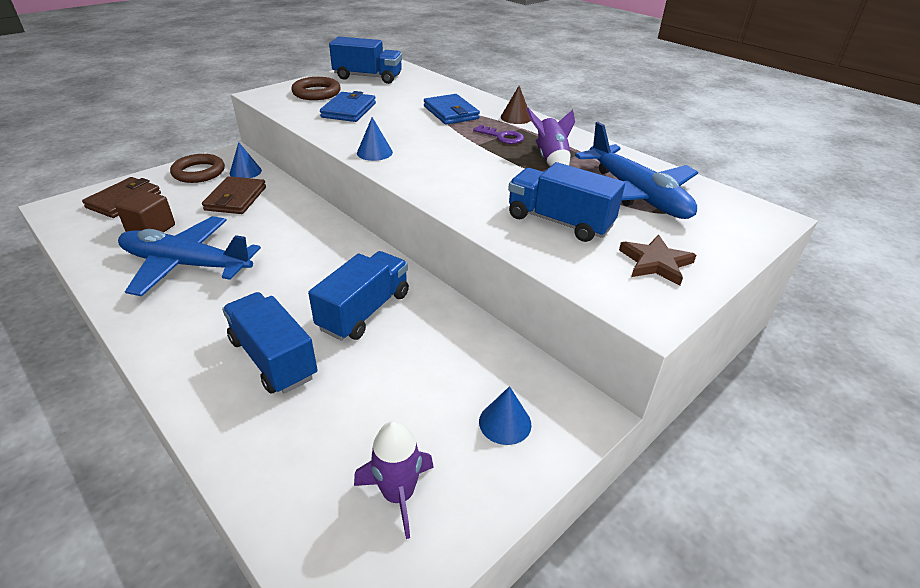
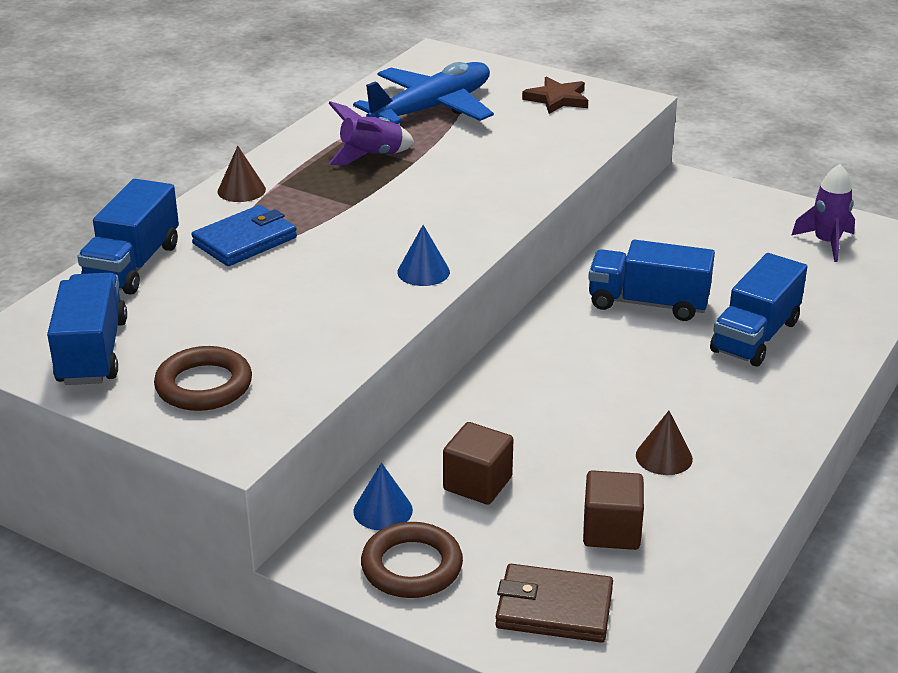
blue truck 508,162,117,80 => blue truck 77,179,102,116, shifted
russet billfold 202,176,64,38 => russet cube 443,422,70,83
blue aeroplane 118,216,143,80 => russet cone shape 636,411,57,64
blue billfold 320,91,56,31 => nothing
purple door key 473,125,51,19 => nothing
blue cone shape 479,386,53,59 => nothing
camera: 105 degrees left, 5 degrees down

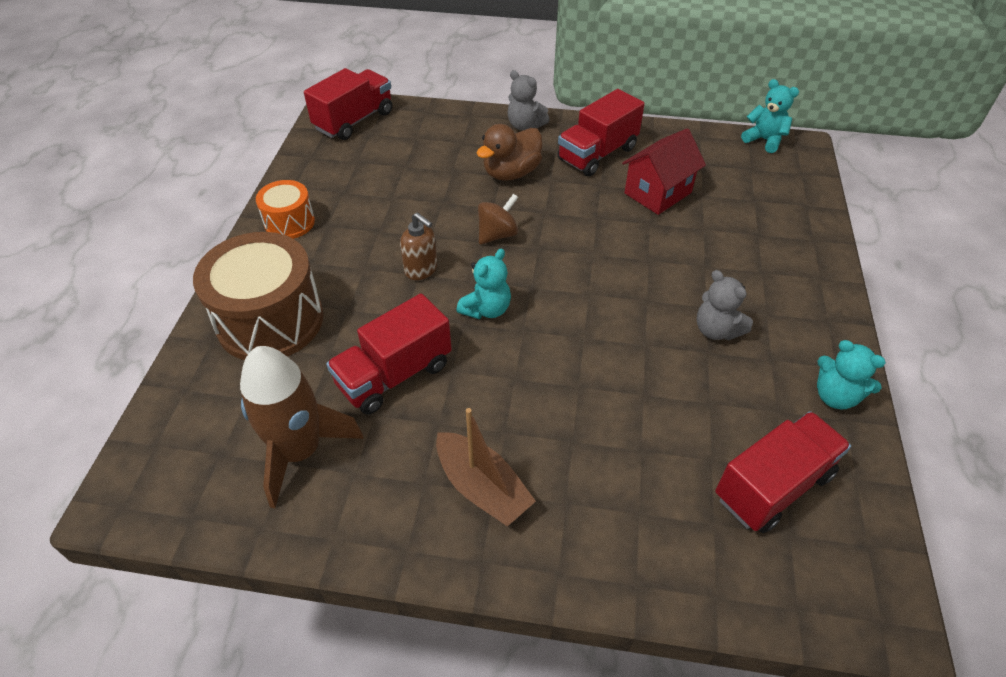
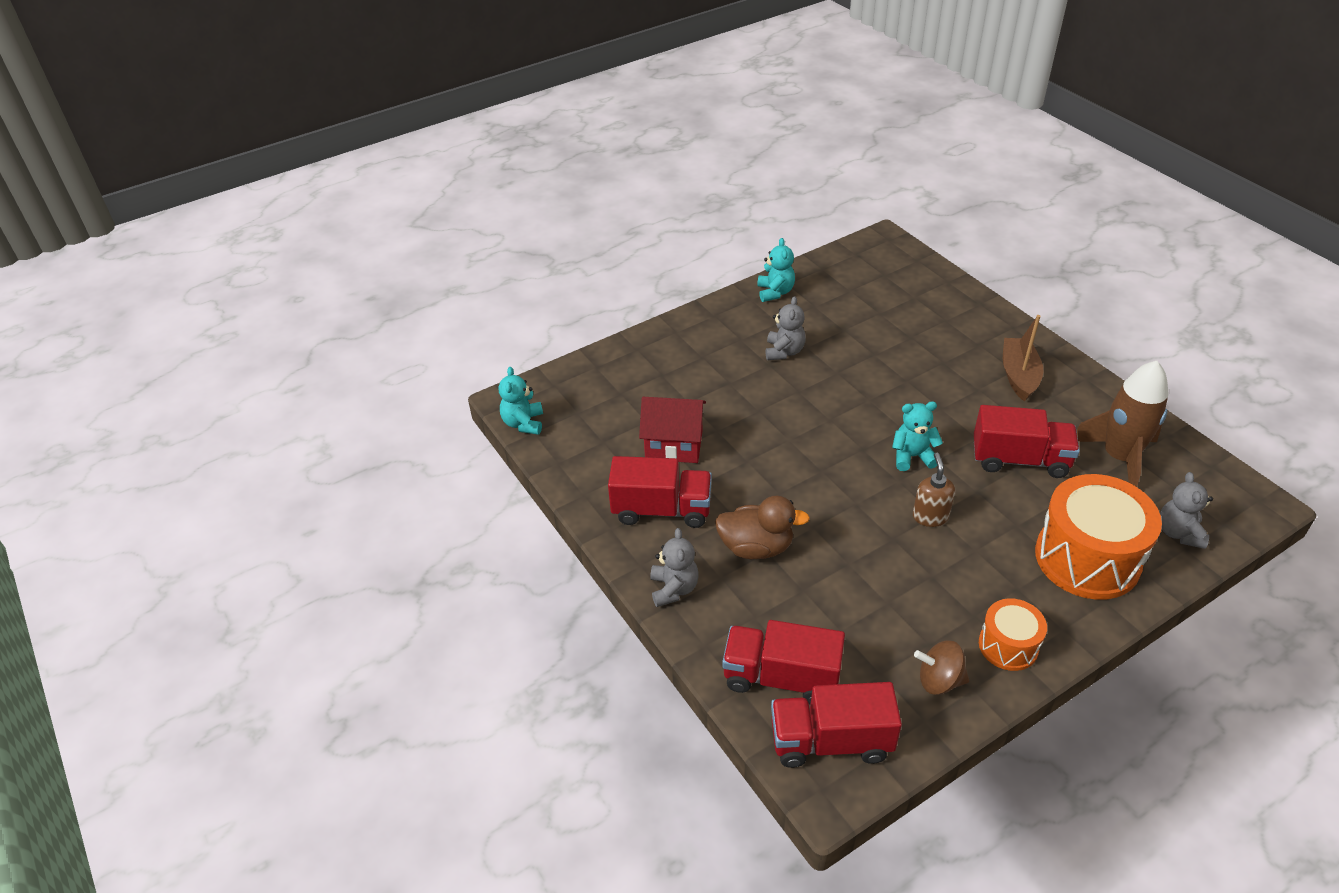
crimson truck 715,411,136,122 => crimson truck 722,620,123,84, shifted
russet toy top 478,194,40,51 => russet toy top 914,640,55,55, shifted
russet drum 193,232,130,128 => bright orange drum 1035,474,127,126
nothing => gray stuffed bear 1160,472,53,77
camera: 130 degrees left, 5 degrees down

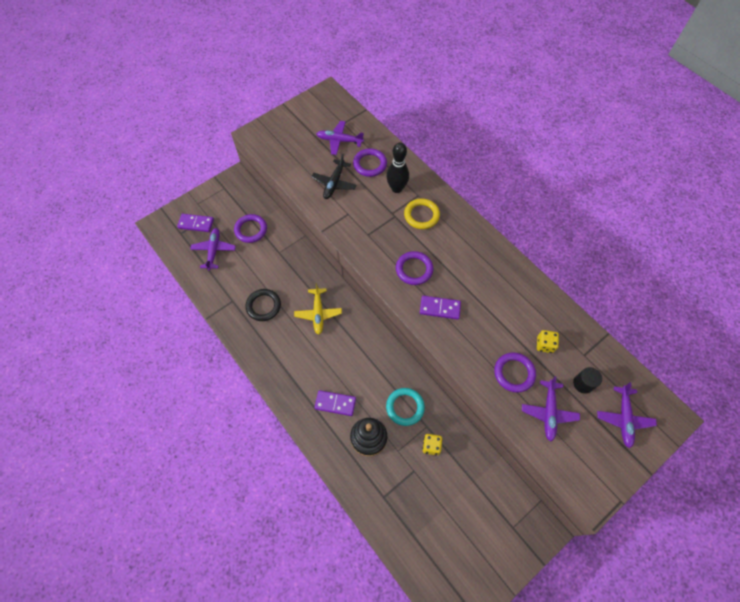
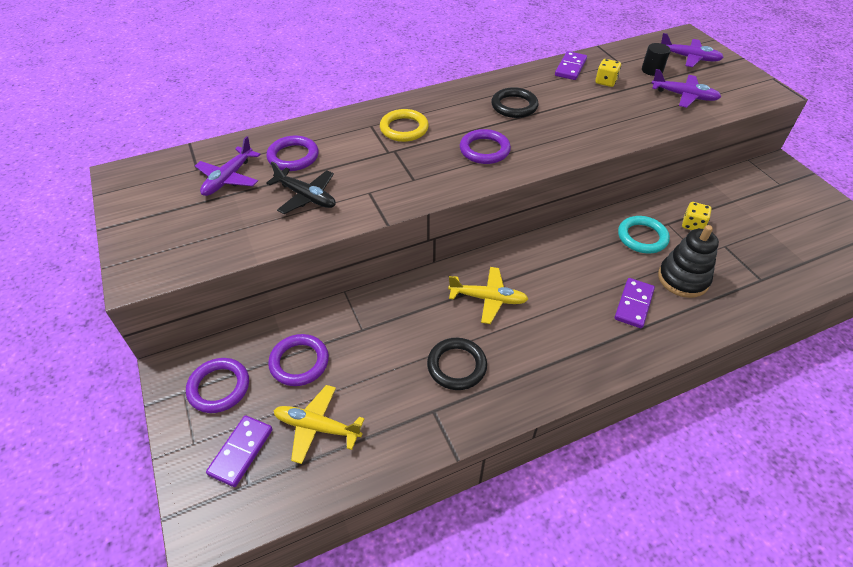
purple torus 494,352,42,41 => purple torus 186,358,63,55, shifted
purple aeroplane 190,228,46,42 => golden aeroplane 273,385,91,79
nothing => jet-black torus 491,87,48,31
purple domino tile 420,296,41,24 => purple domino tile 555,51,32,29, shifted
jet-black bowling pin 387,142,22,51 => nothing
camera: 75 degrees left, 15 degrees down

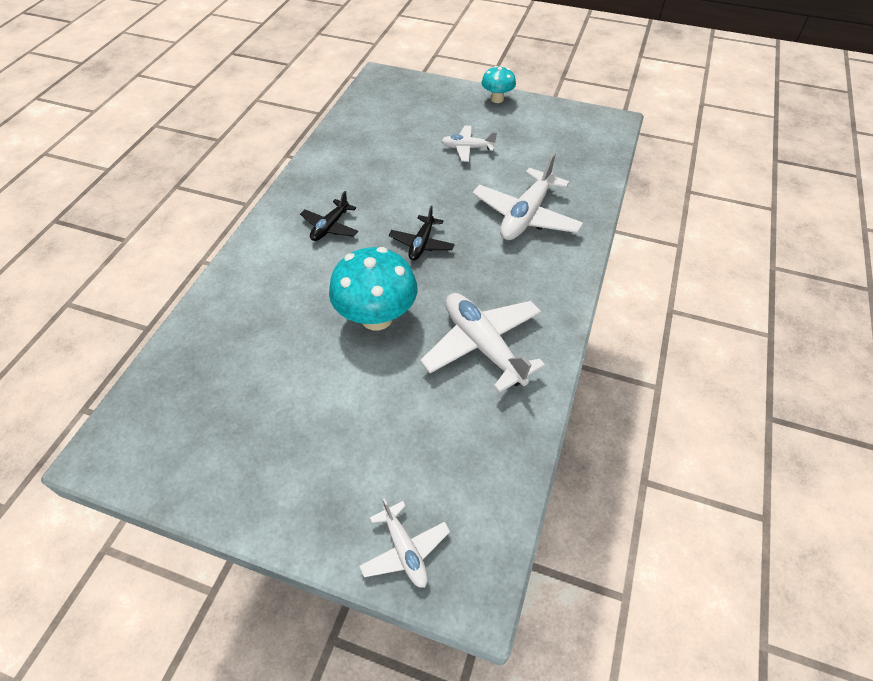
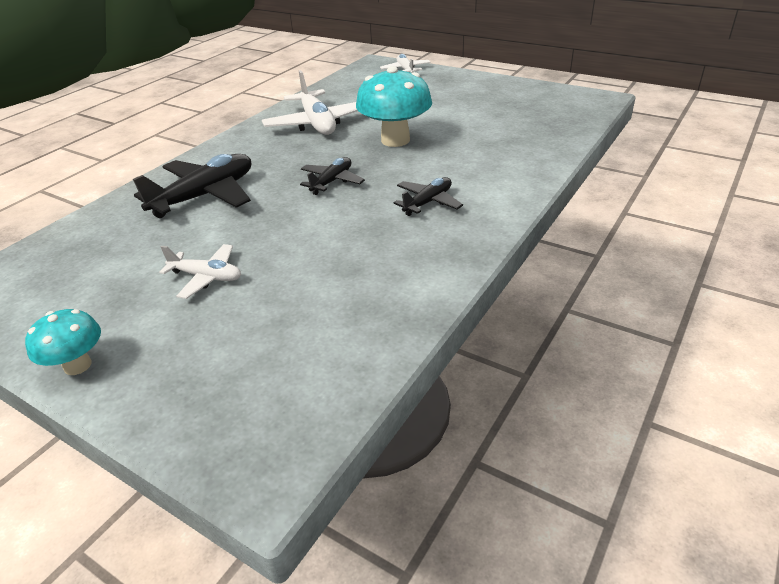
white aeroplane 472,153,111,87 => jet-black aeroplane 133,154,118,64
camera: 165 degrees left, 15 degrees down

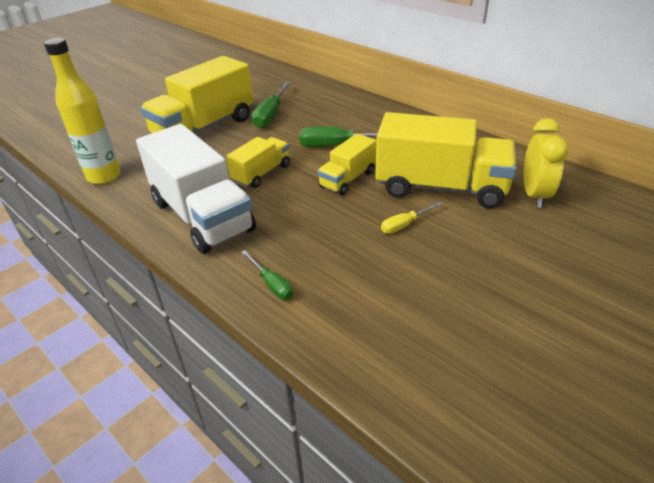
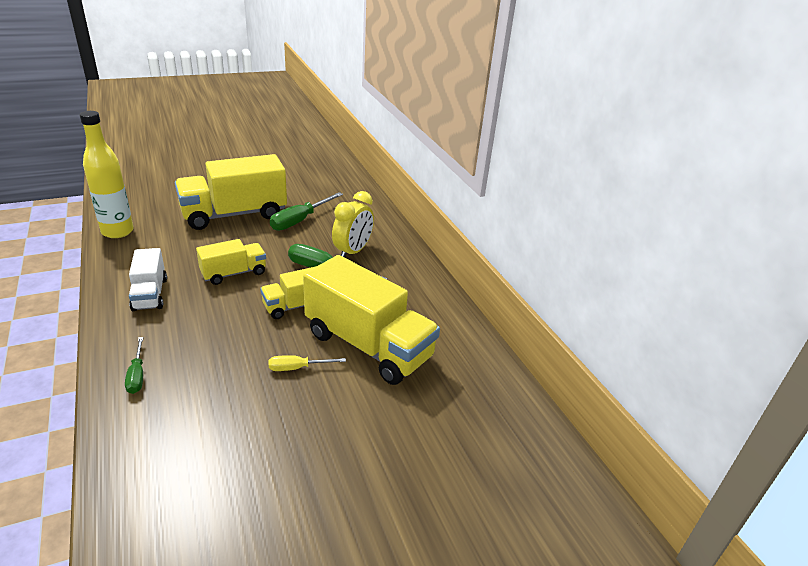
white truck 136,124,120,130 => white truck 129,248,38,63, x0.53
golden clock 524,118,44,90 => golden clock 332,191,42,67, shifted
camera: 20 degrees right, 5 degrees down

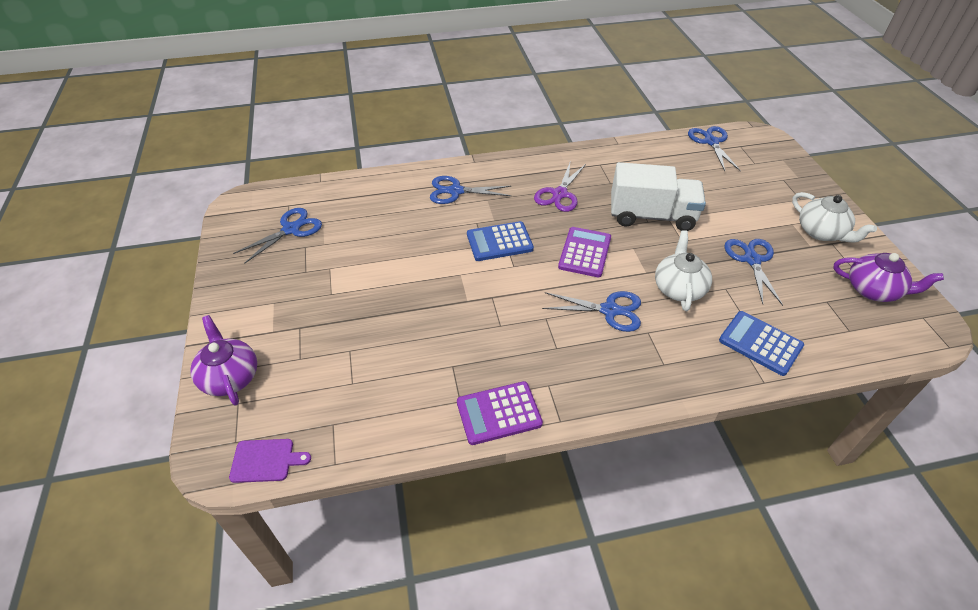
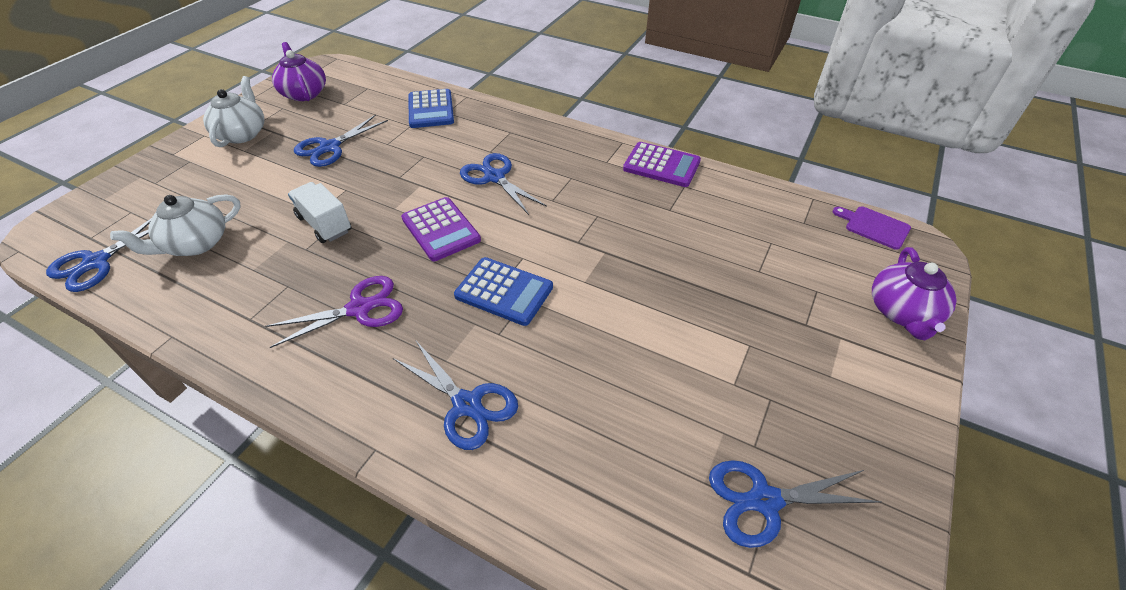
white china teapot 655,230,57,81 => white china teapot 110,194,131,62, shifted
white truck 611,162,95,69 => white truck 288,182,64,61, x0.61
purple pocket calculator 558,227,53,50 => purple pocket calculator 401,197,80,64, 90 degrees counterclockwise
camera: 140 degrees left, 0 degrees up

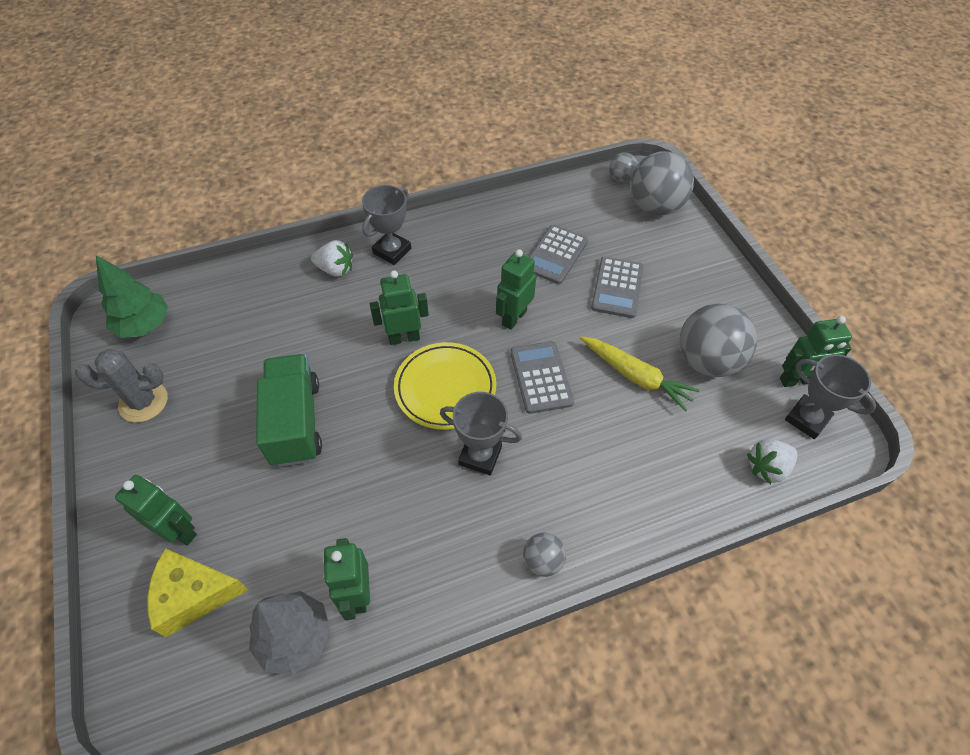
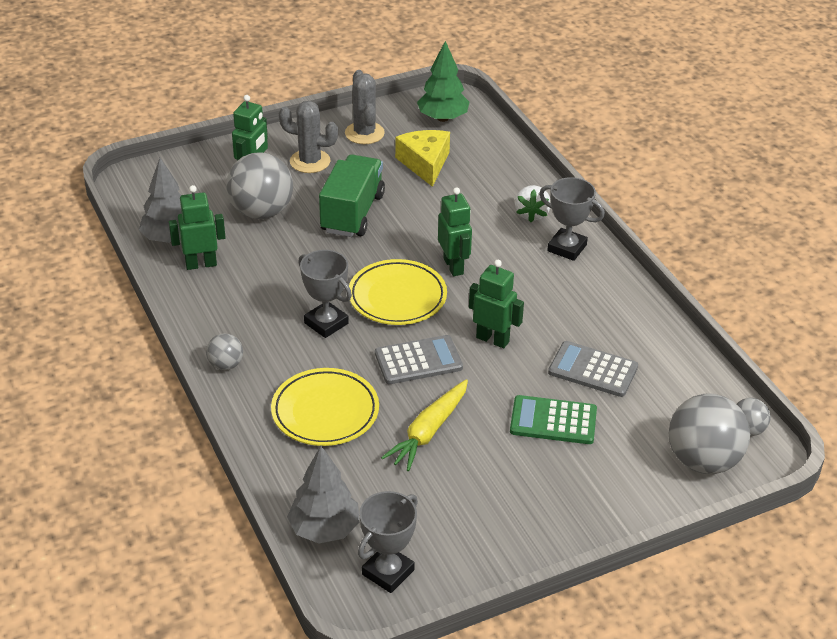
gray play ball 680,304,77,73 => gray play ball 226,152,67,67, shifted
nothing => golden plate 271,368,108,78
nothing => gray prickly plant 279,101,59,72
white toy strawberry 747,439,51,45 => gray toy tree 287,446,72,97
gray trophy 440,392,82,83 => gray trophy 298,250,54,88, 60 degrees counterclockwise
emerald truck 256,354,66,113 => emerald truck 319,154,66,83, 60 degrees counterclockwise
golden piece of cheese 147,548,101,89 => golden piece of cheese 395,130,55,57, shifted
gray pocket calculator 591,257,53,61 => emerald pocket calculator 510,395,87,49
emerald robot 780,316,72,71 => nothing
camera: 85 degrees right, 15 degrees down

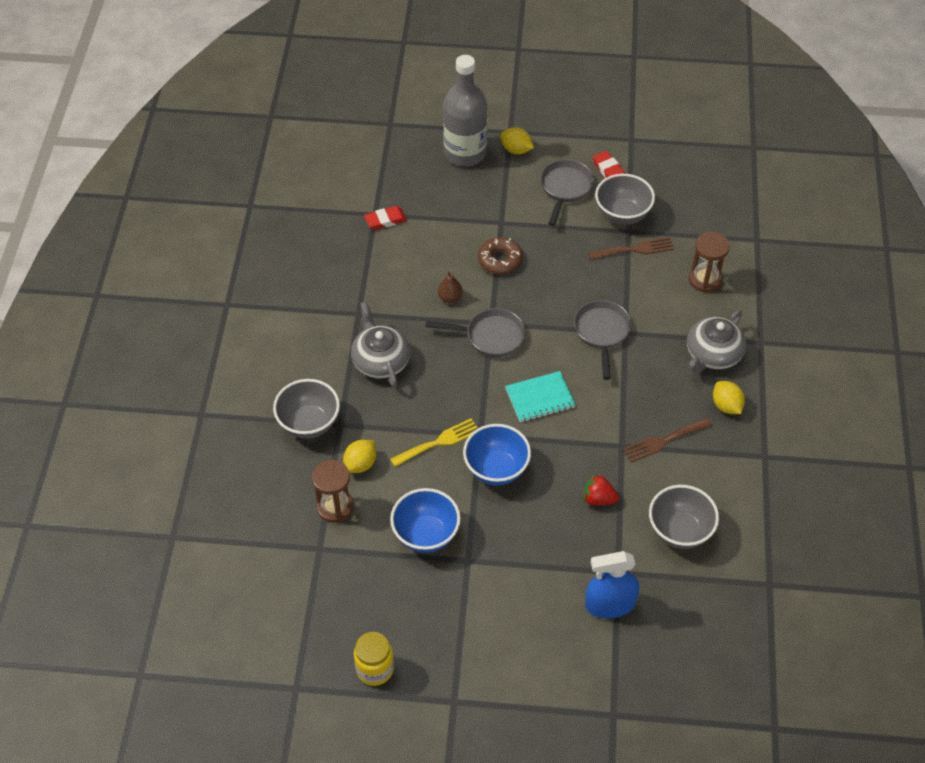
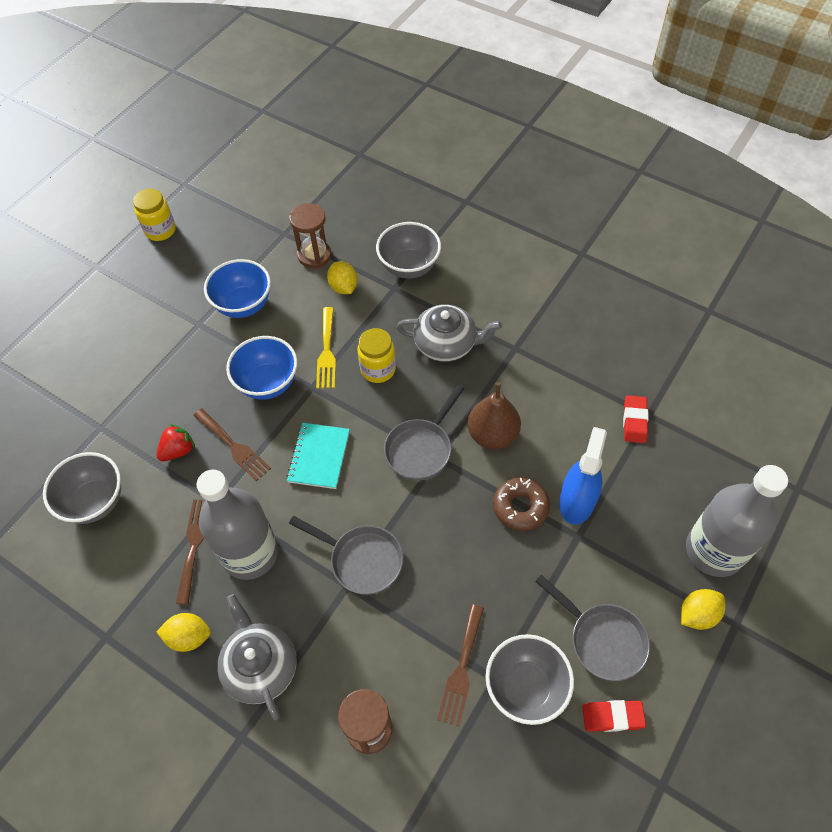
nothing => russet table fork 193,408,78,73
nothing => gray flask 197,470,81,110
nothing => golden preserve jar 357,328,39,55
russet toy pear 438,271,25,32 => russet toy pear 468,382,53,67, x1.79
blue sprayer 585,551,54,68 => blue sprayer 559,427,48,98, shifted
camera: 120 degrees right, 5 degrees up

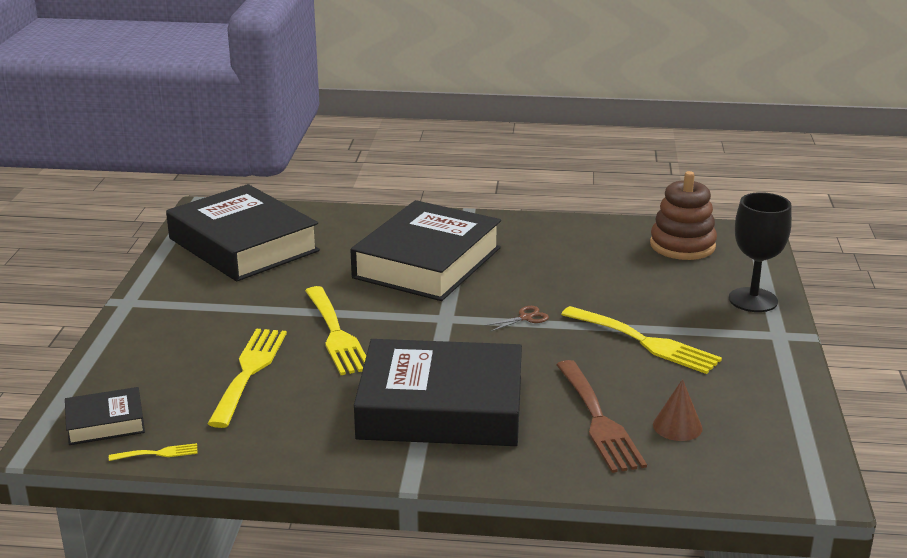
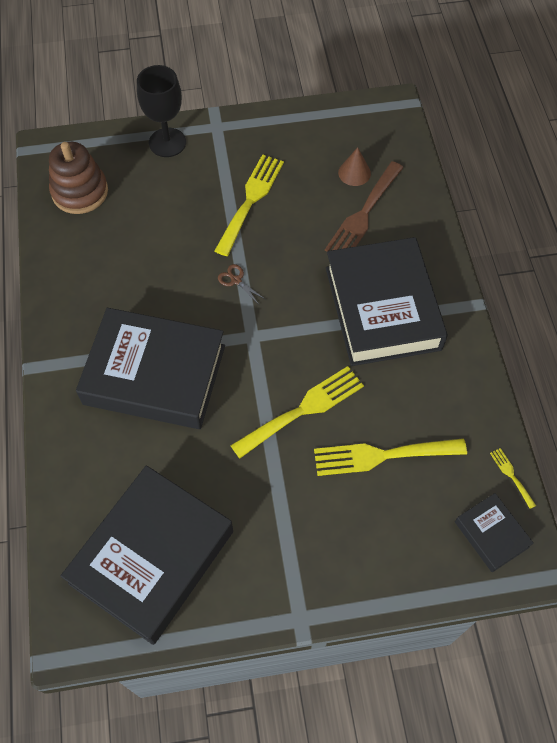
russet table fork 556,360,91,113 => russet table fork 325,161,79,91, 150 degrees clockwise
camera: 105 degrees left, 35 degrees up

